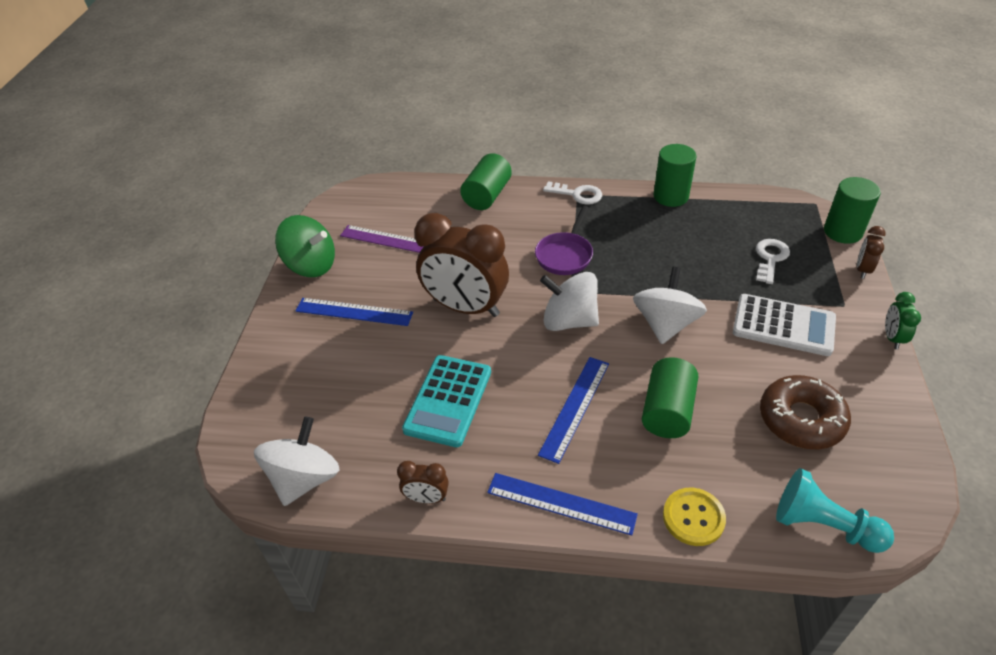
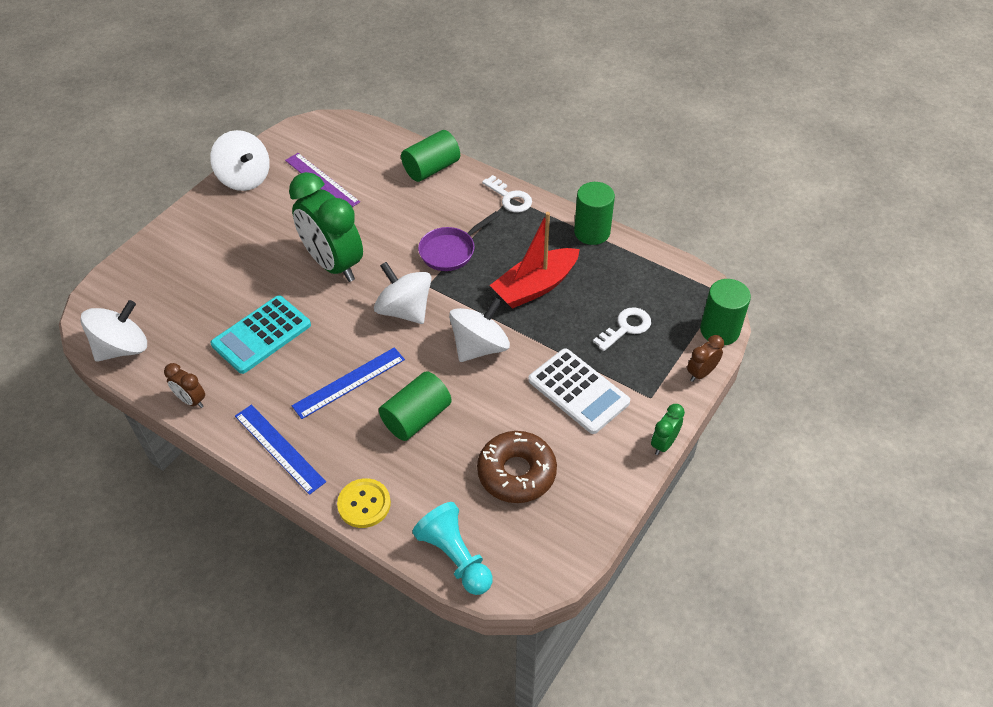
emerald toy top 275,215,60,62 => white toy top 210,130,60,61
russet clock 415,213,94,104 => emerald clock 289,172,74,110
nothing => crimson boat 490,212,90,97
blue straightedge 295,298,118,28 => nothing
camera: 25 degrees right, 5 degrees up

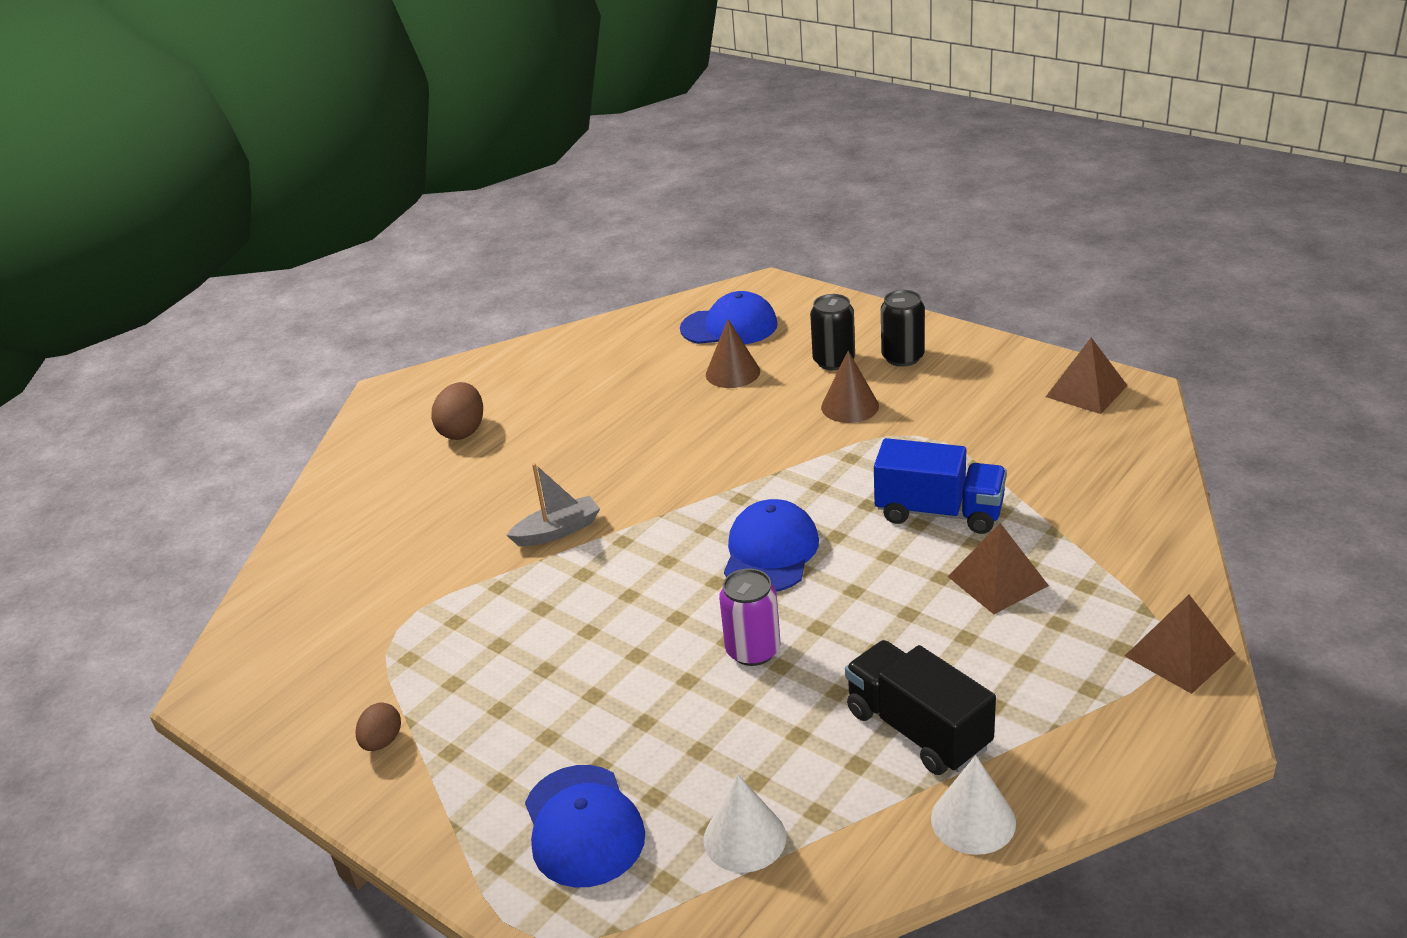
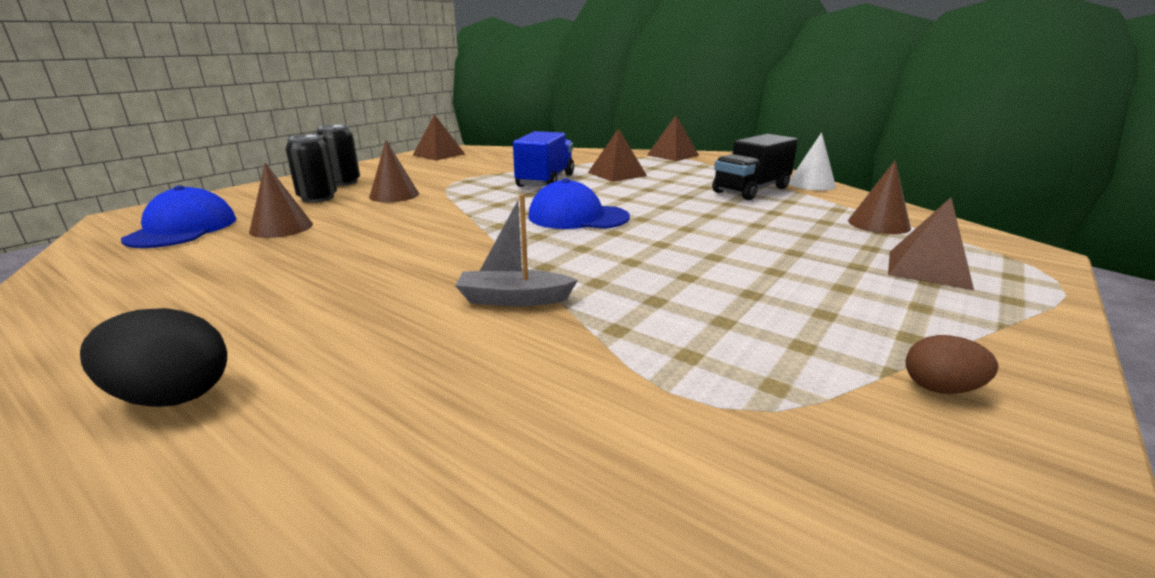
russet egg shape 431,382,52,58 => jet-black egg shape 80,308,147,99
gray boat 506,463,94,83 => gray boat 455,194,123,112, 60 degrees counterclockwise
white cone shape 704,774,82,99 => russet cone shape 848,160,63,74
blue baseball cap 525,765,120,123 => russet pyramid shape 888,197,86,93
purple soda can 719,568,61,98 => nothing
camera: 95 degrees left, 10 degrees down

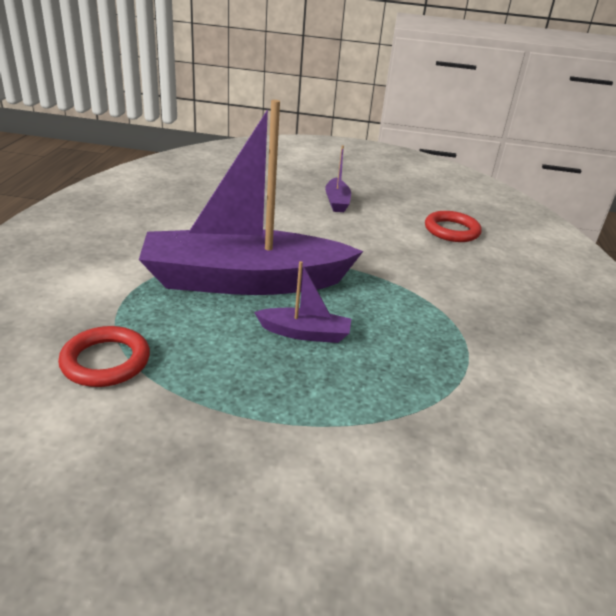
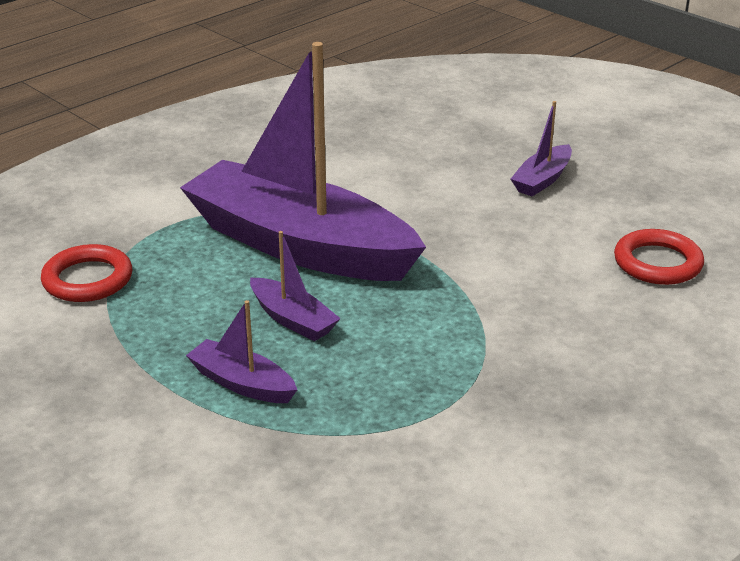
nothing => purple boat 186,300,111,103
camera: 40 degrees right, 0 degrees up

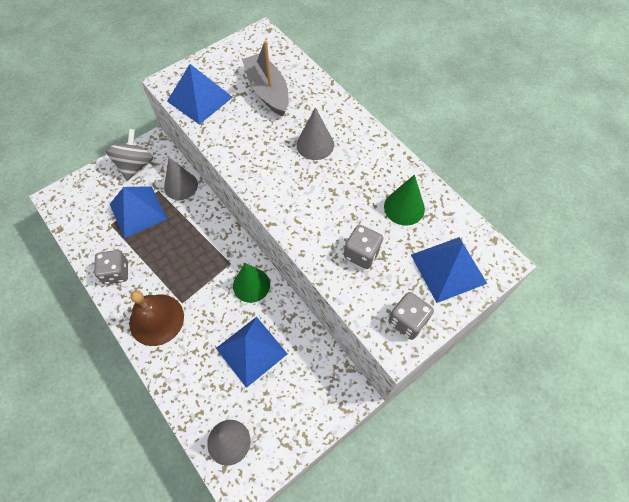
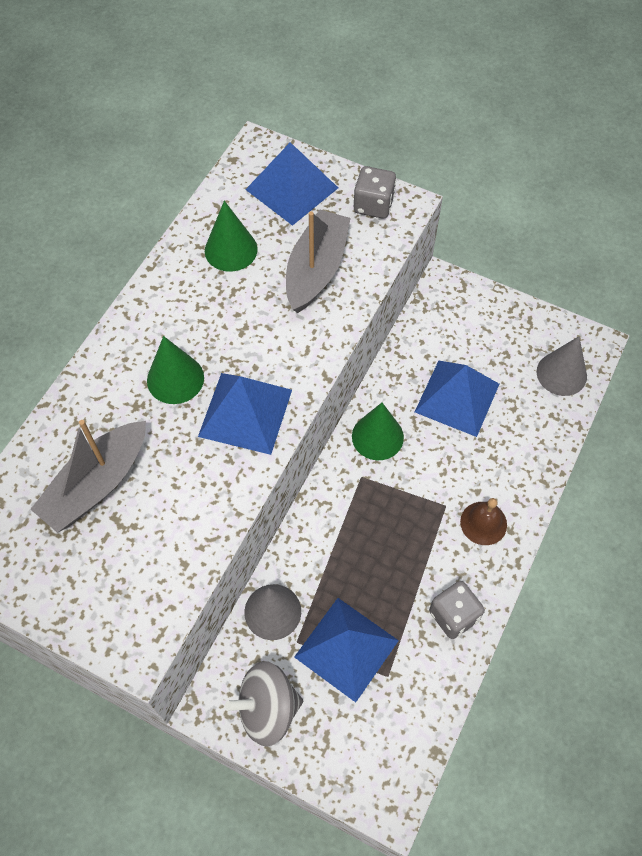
gray cone shape 296,107,38,53 => emerald cone shape 147,336,57,68
blue pyramid shape 167,64,66,61 => blue pyramid shape 198,373,94,82, shifted
gray game die 344,225,39,44 => gray boat 286,209,65,104
russet hand bell 129,291,55,55 => russet hand bell 460,498,47,47, x0.61
camera: 115 degrees left, 0 degrees up

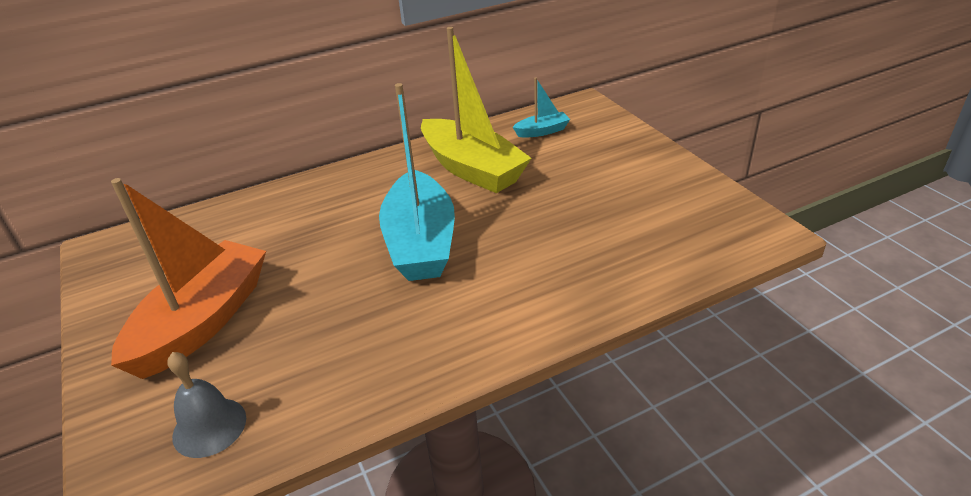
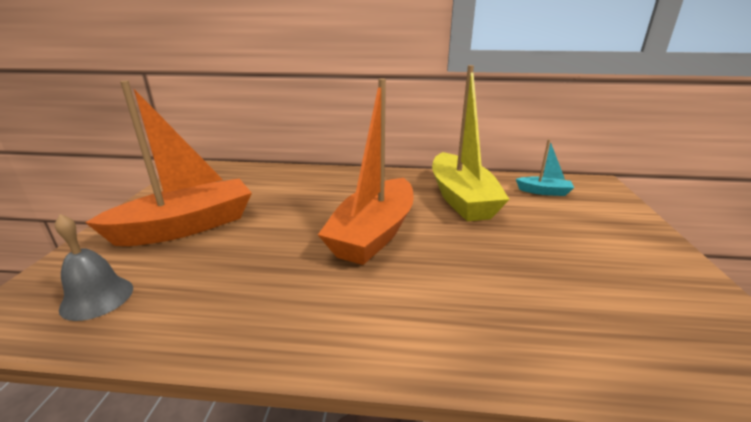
aqua boat 379,83,76,198 => bright orange boat 318,78,96,187
camera: 30 degrees right, 10 degrees down

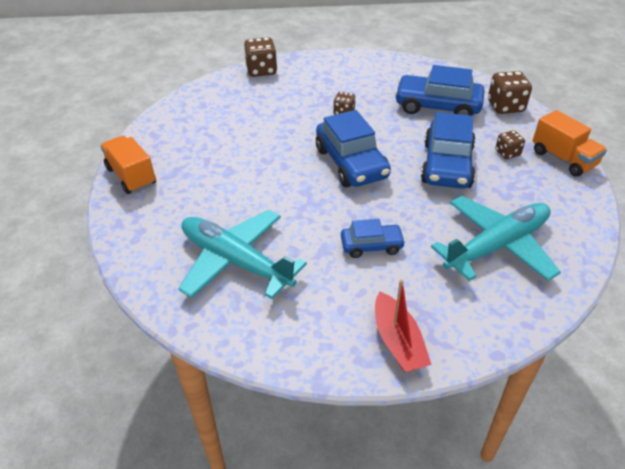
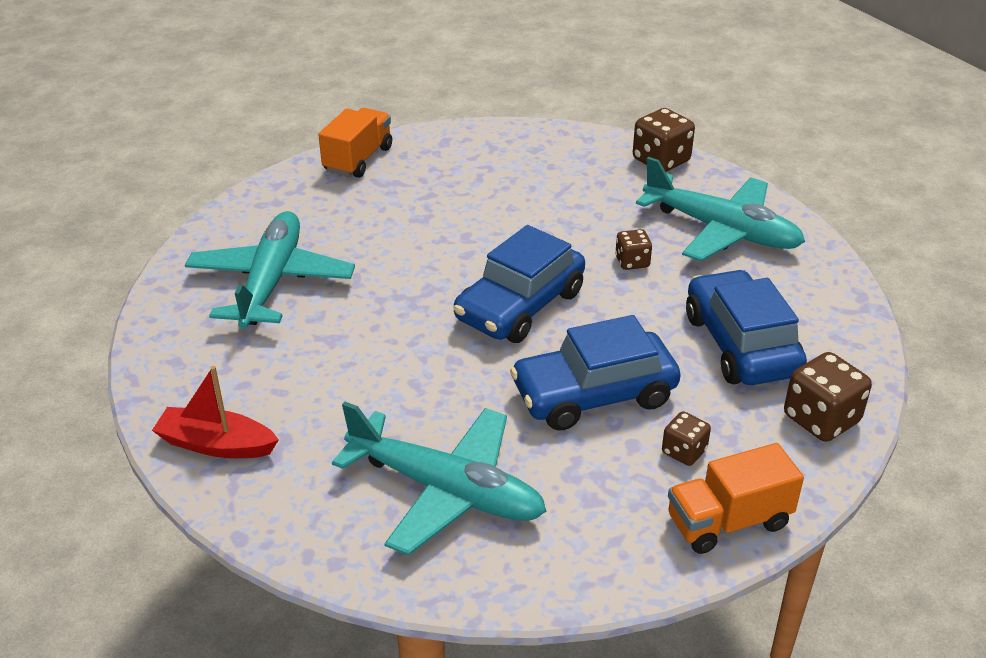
crimson boat 375,280,57,93 => crimson boat 152,366,127,92, 60 degrees clockwise
nothing => aqua aeroplane 636,157,169,104
bright orange truck 533,110,74,67 => bright orange truck 668,443,136,111, 45 degrees clockwise
blue car 341,219,65,39 => nothing
camera: 60 degrees right, 5 degrees down

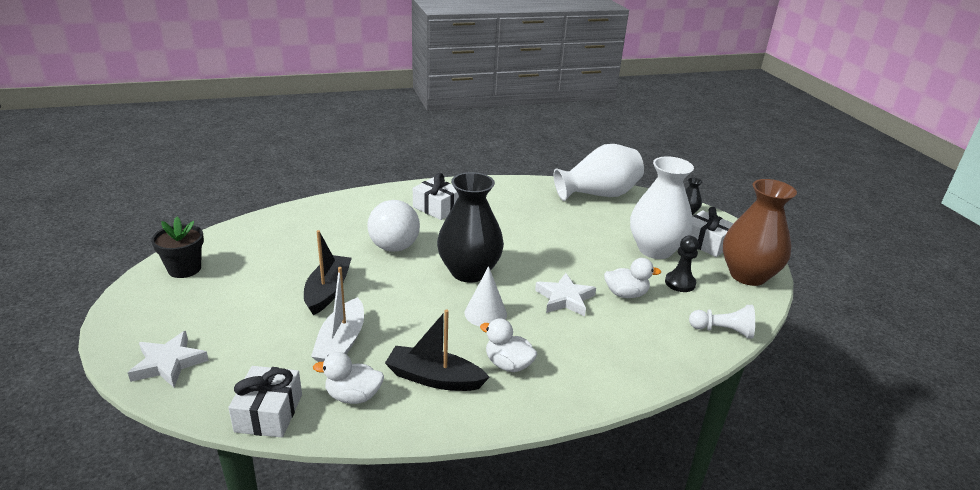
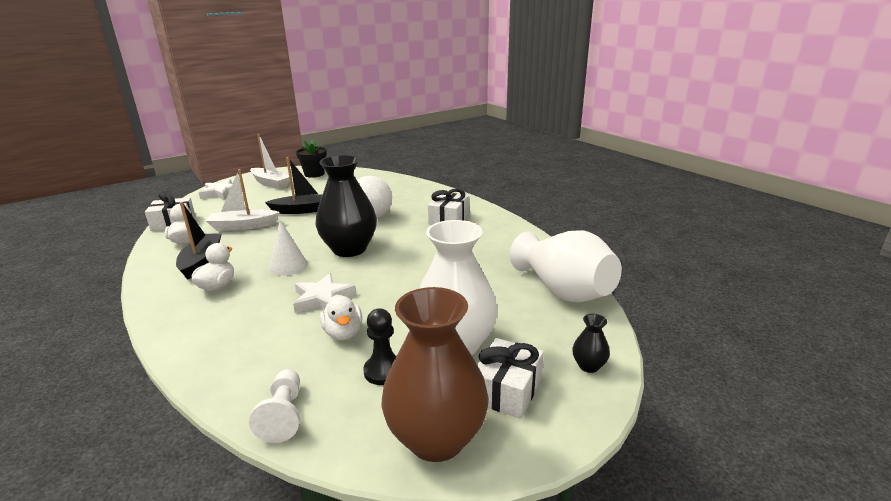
nothing => white boat 250,134,40,55
camera: 75 degrees right, 5 degrees down

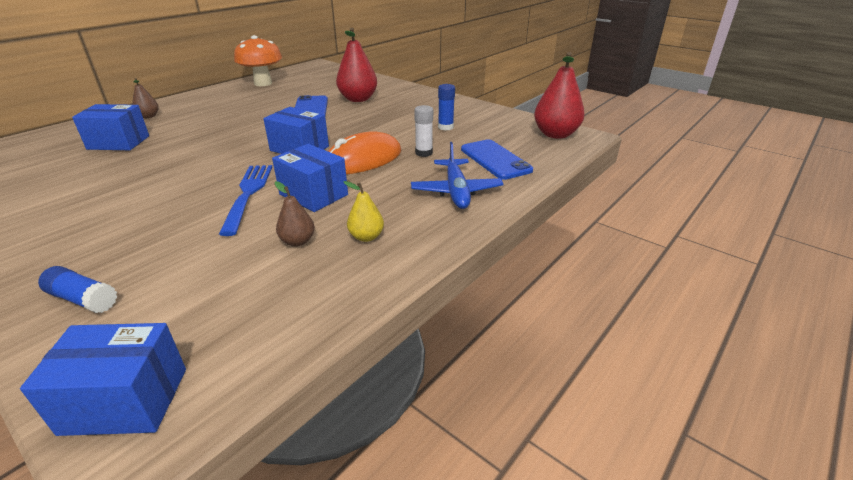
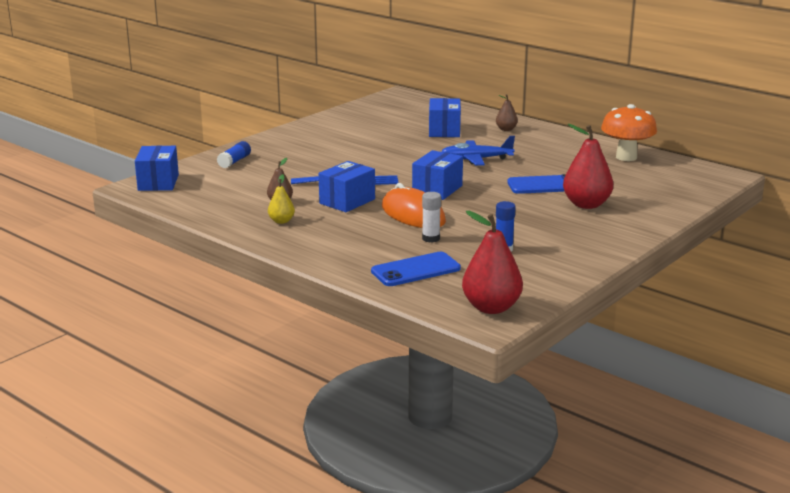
blue aeroplane 411,142,93,67 => blue aeroplane 441,136,74,30, shifted
camera: 90 degrees right, 10 degrees down

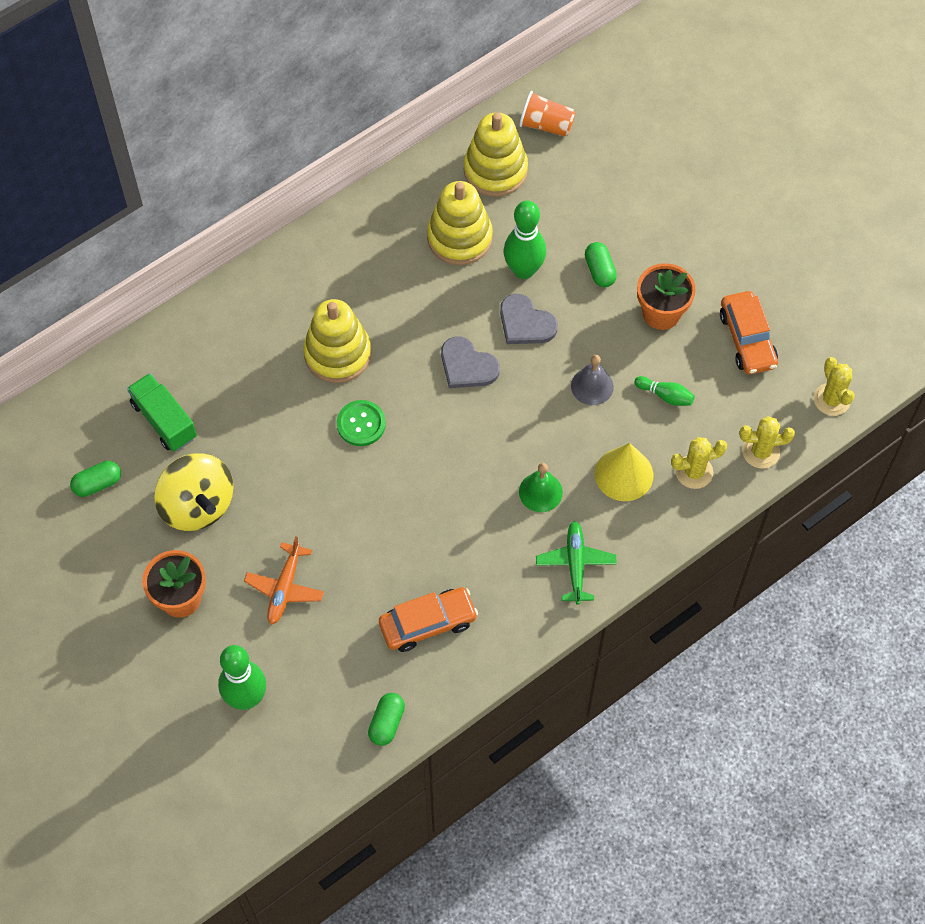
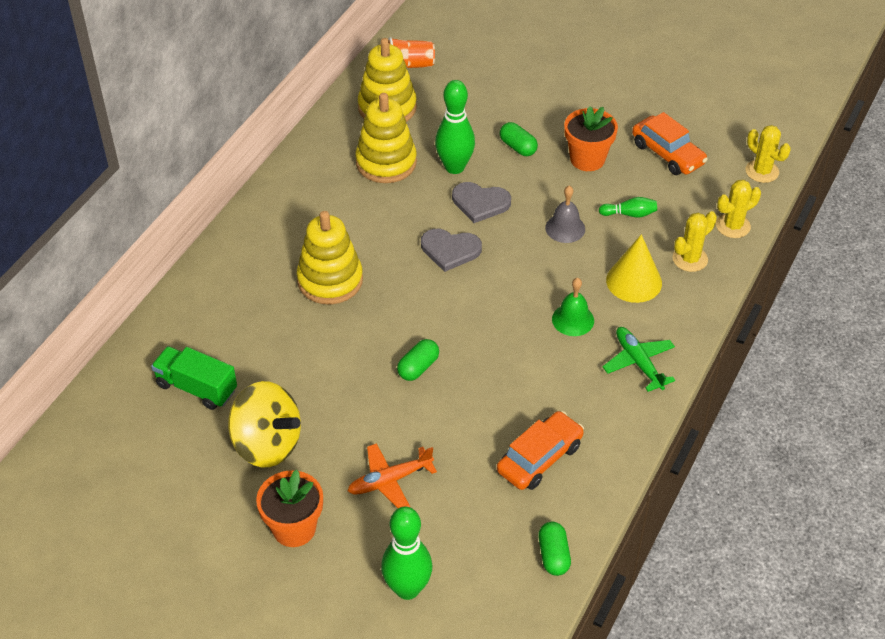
bright orange aeroplane 244,536,80,89 => bright orange aeroplane 348,443,89,65, 75 degrees clockwise
emerald pill 70,461,51,36 => emerald pill 397,339,42,42, shifted
emerald sewing button 337,400,49,46 => nothing
camera: 25 degrees left, 15 degrees down

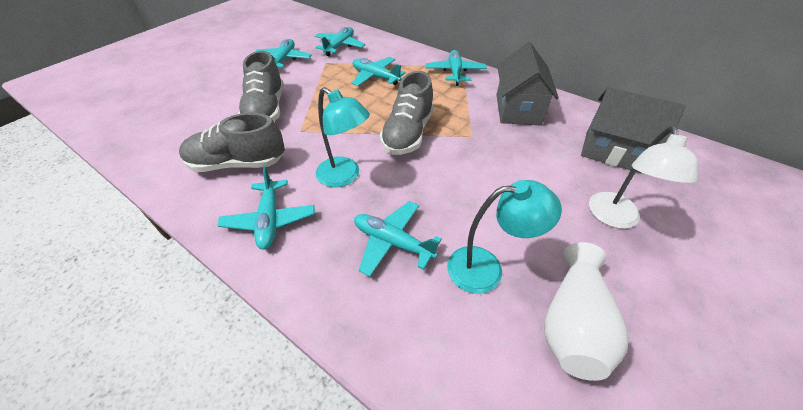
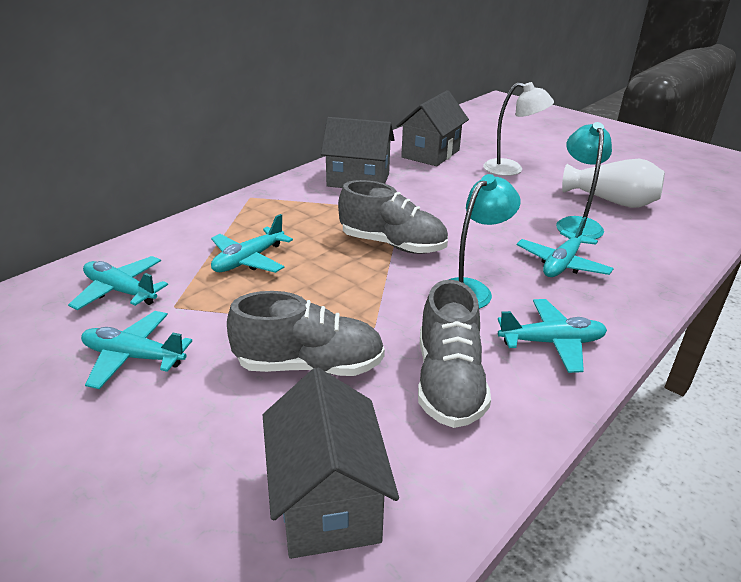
nothing => gray cottage 263,368,136,191
aqua aeroplane 425,50,62,36 => nothing
camera: 85 degrees left, 15 degrees down

